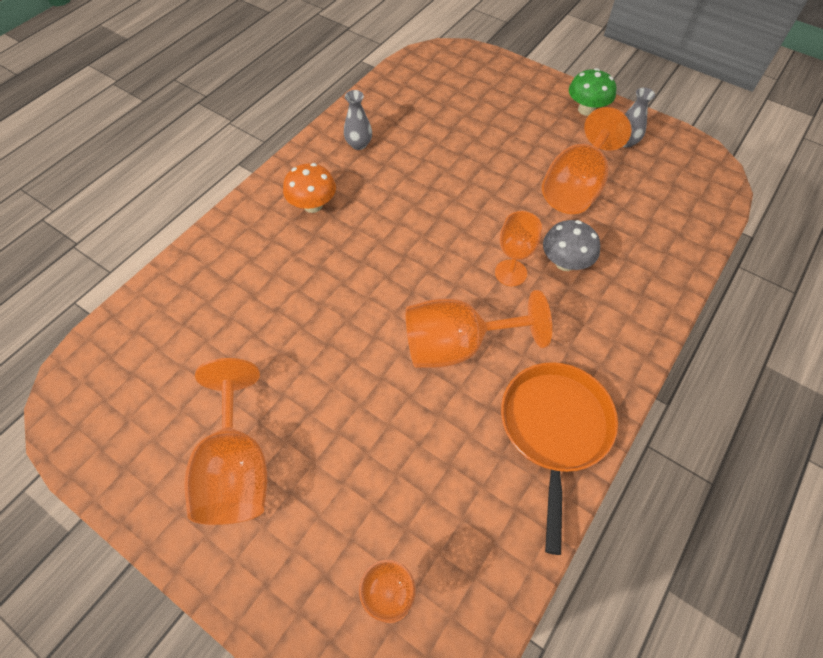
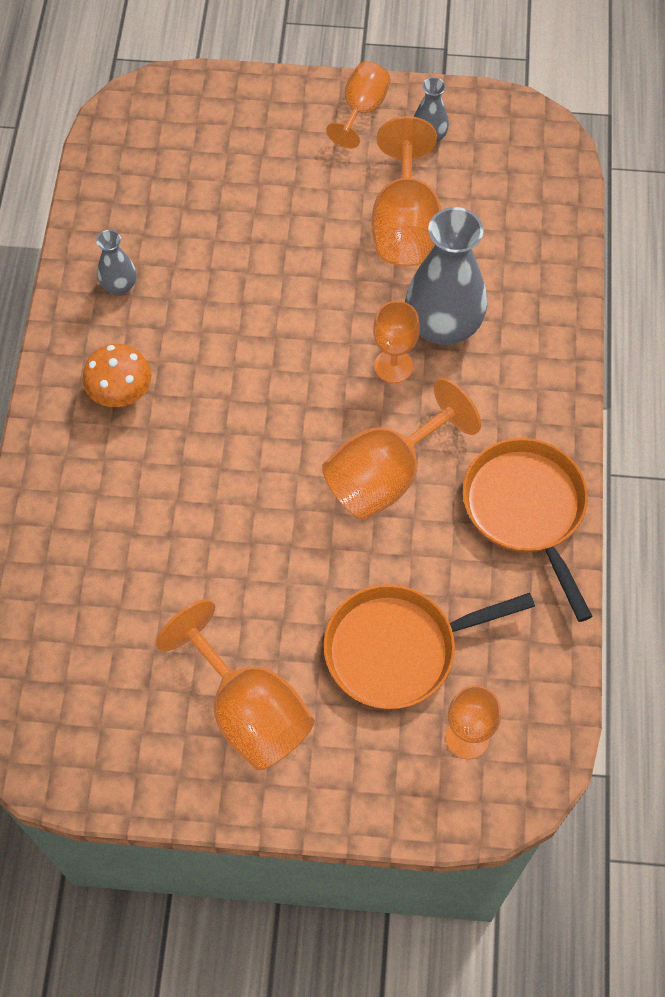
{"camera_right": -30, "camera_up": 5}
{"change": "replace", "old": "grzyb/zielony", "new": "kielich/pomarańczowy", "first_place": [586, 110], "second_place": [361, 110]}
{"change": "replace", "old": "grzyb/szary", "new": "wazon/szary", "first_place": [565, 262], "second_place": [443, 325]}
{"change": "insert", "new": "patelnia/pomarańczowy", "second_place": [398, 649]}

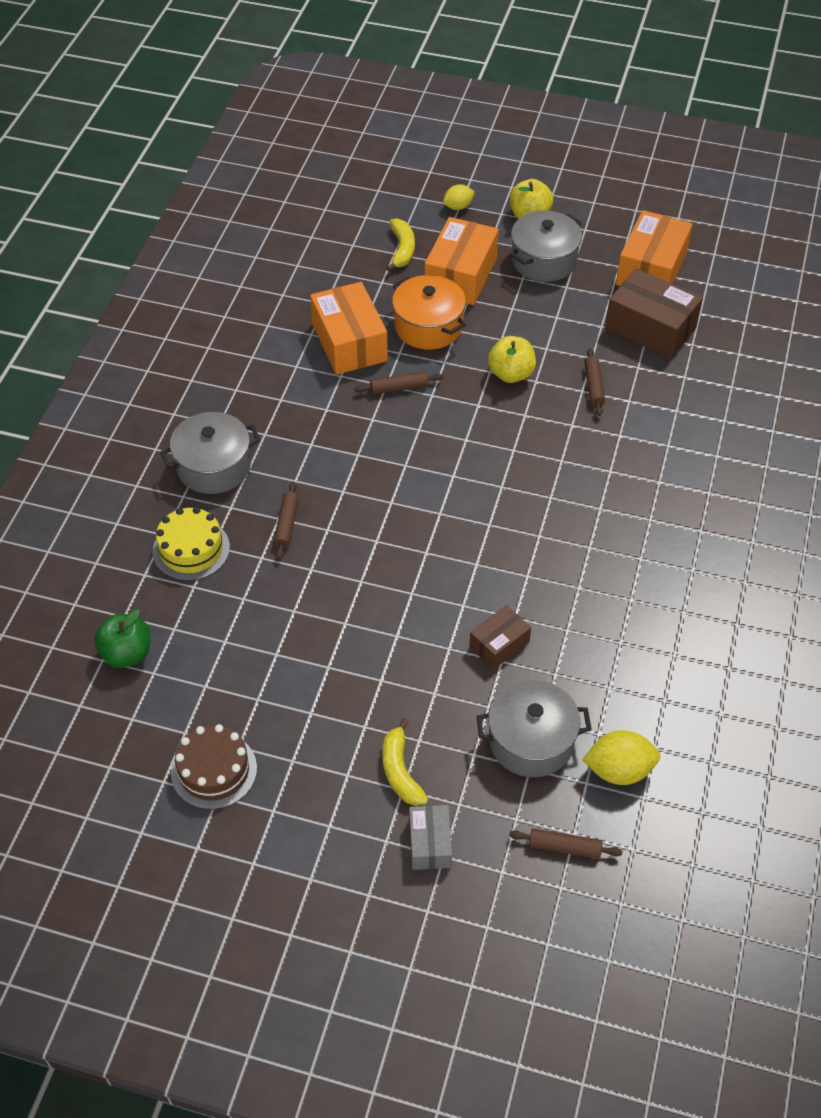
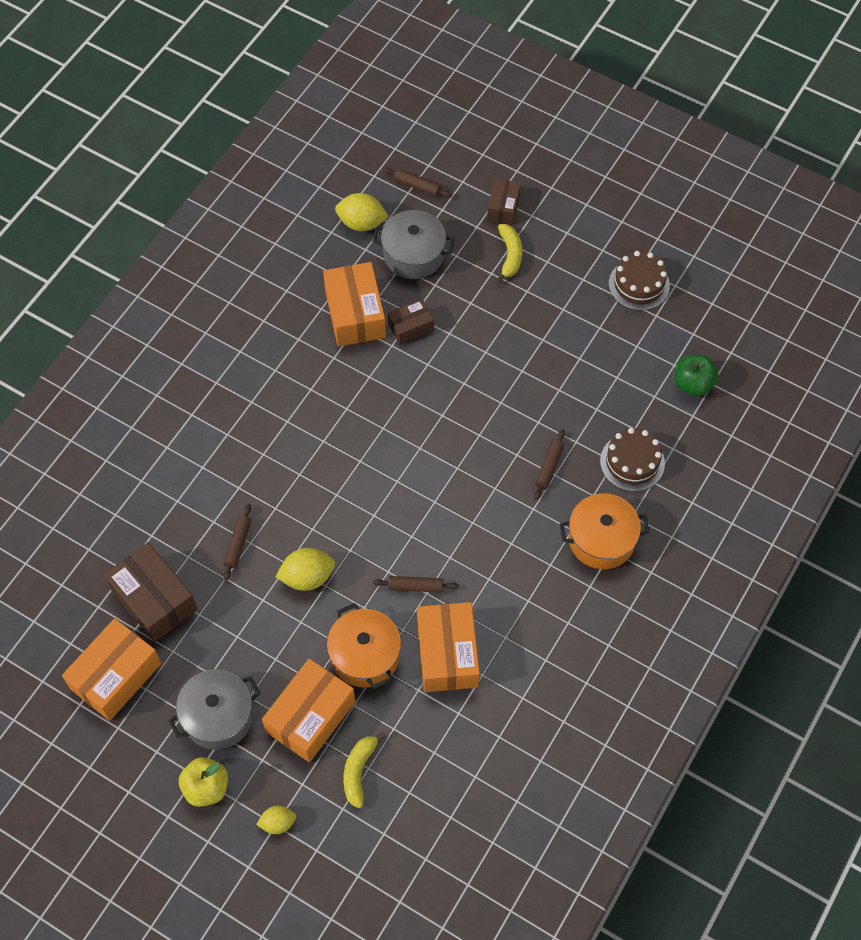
{"camera_right": -165, "camera_up": 10}
{"change": "replace", "old": "jabłko/żółty", "new": "cytryna/żółty", "first_place": [511, 374], "second_place": [307, 577]}
{"change": "recolor", "old": "garnek/szary", "new": "garnek/pomarańczowy", "first_place": [214, 467], "second_place": [601, 539]}
{"change": "recolor", "old": "tort/żółty", "new": "tort/brązowy", "first_place": [191, 549], "second_place": [632, 462]}
{"change": "recolor", "old": "pudełko/szary", "new": "pudełko/brązowy", "first_place": [430, 843], "second_place": [503, 207]}
{"change": "insert", "new": "pudełko/pomarańczowy", "second_place": [355, 314]}

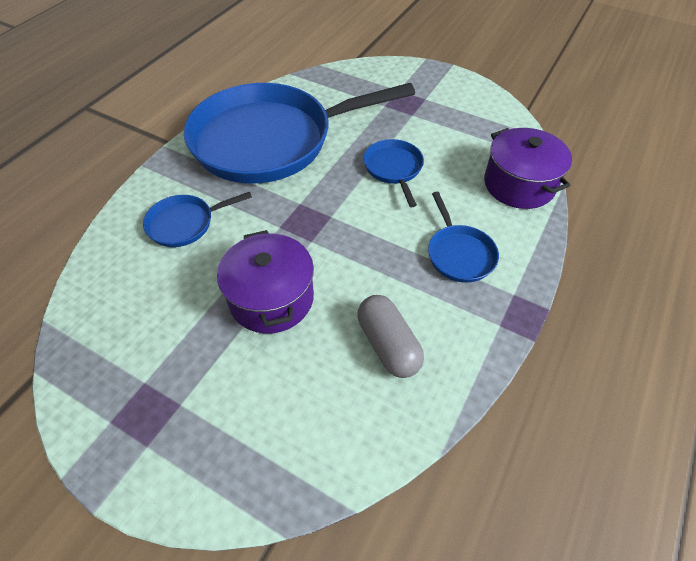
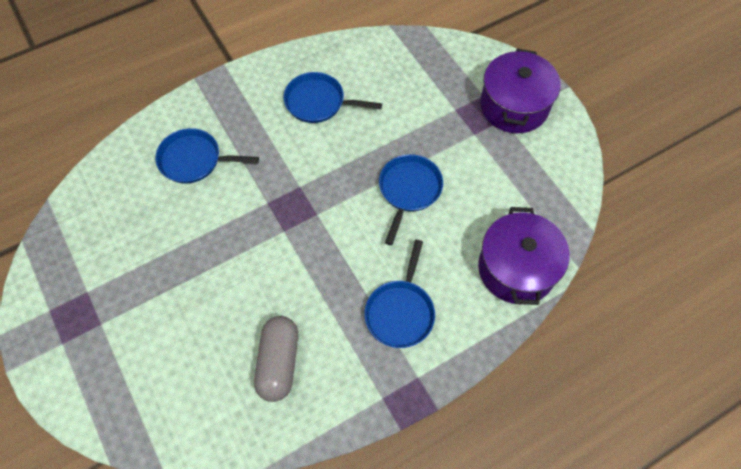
{"camera_right": 30, "camera_up": 10}
{"change": "resize", "old": "patelnia/niebieski", "first_place": [270, 140], "second_place": [318, 102], "factor": 0.41}
{"change": "move", "old": "garnek/fioletowy", "first_place": [271, 298], "second_place": [514, 106]}

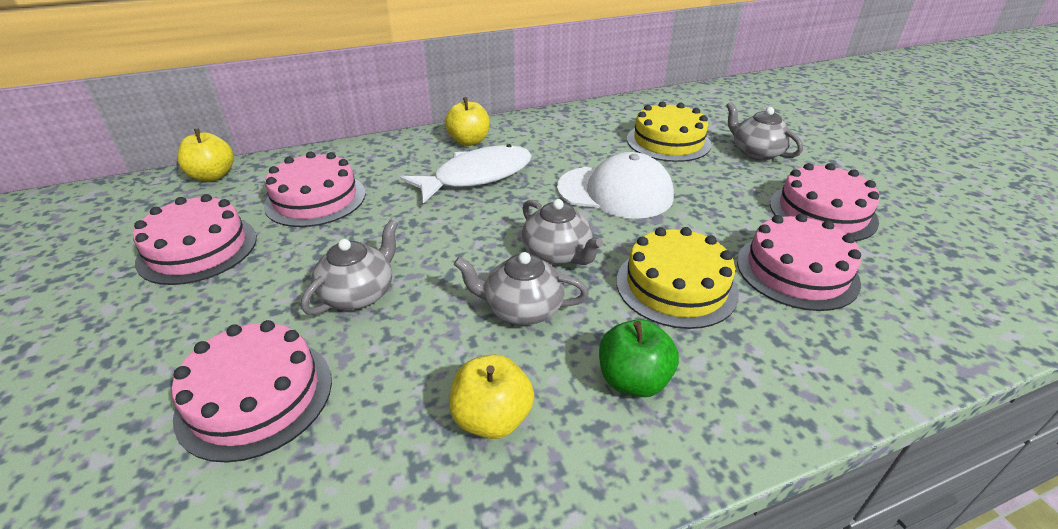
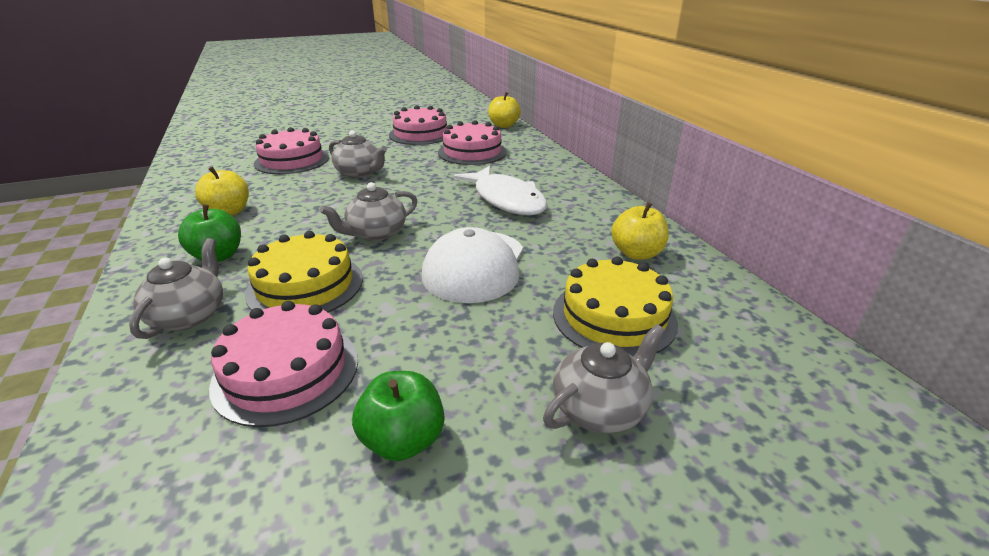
{"camera_right": 90, "camera_up": -5}
{"change": "move", "old": "jabłko/żółty", "first_place": [469, 141], "second_place": [636, 253]}
{"change": "replace", "old": "tort/różowy", "new": "jabłko/zielony", "first_place": [822, 212], "second_place": [403, 440]}
{"change": "move", "old": "imbryk/szary", "first_place": [522, 309], "second_place": [189, 315]}

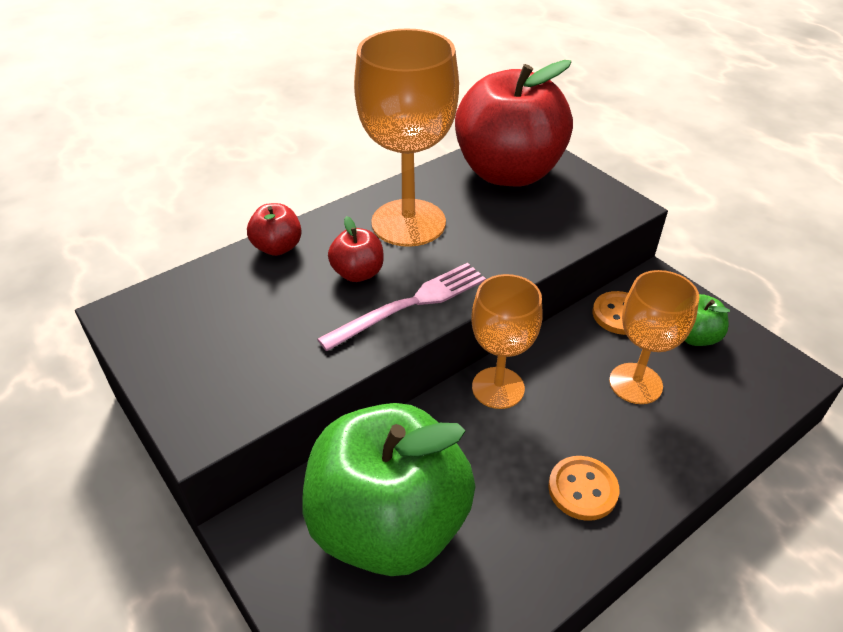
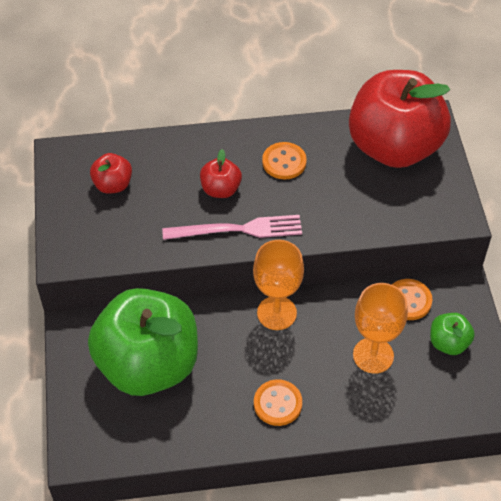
{"camera_right": 30, "camera_up": 10}
{"change": "replace", "old": "kielich/pomarańczowy", "new": "guzik/pomarańczowy", "first_place": [408, 223], "second_place": [284, 162]}
{"change": "move", "old": "jabłko/czerwony", "first_place": [277, 247], "second_place": [113, 185]}

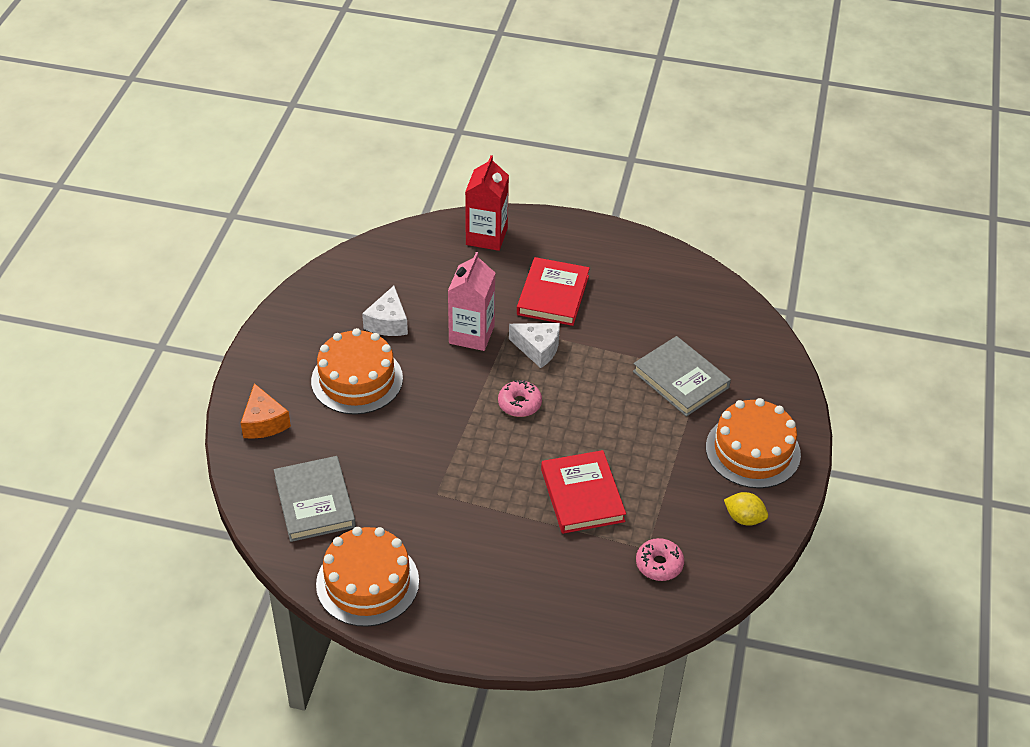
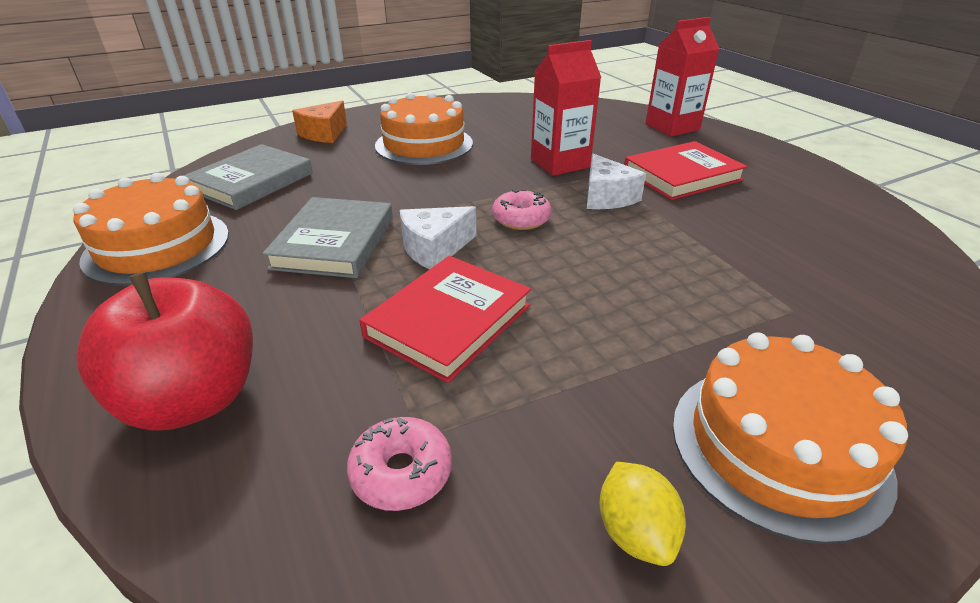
{"camera_right": 50, "camera_up": -10}
{"change": "recolor", "old": "karton mleka/różowy", "new": "karton mleka/czerwony", "first_place": [471, 334], "second_place": [560, 163]}
{"change": "move", "old": "ser/biały", "first_place": [388, 322], "second_place": [434, 249]}
{"change": "move", "old": "książka/szary", "first_place": [680, 379], "second_place": [334, 242]}
{"change": "insert", "new": "jabłko/czerwony", "second_place": [194, 399]}

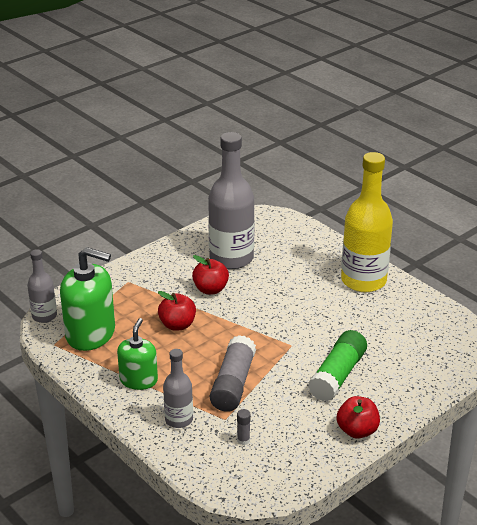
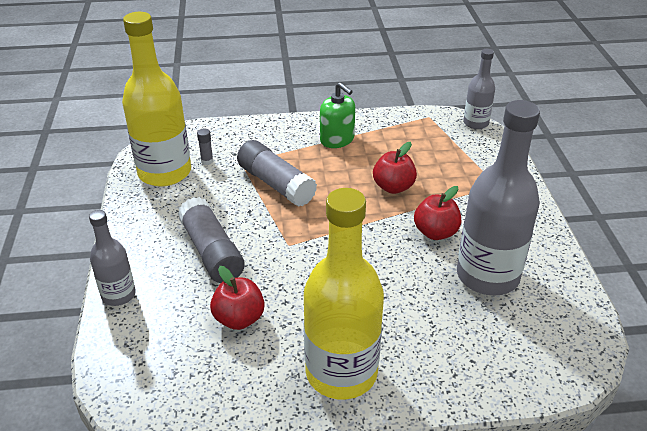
{"camera_right": 125, "camera_up": 5}
{"change": "delete", "old": "dozownik mydła/zielony", "first_place": [91, 333]}
{"change": "recolor", "old": "klej w sztyfcie/zielony", "new": "klej w sztyfcie/szary", "first_place": [338, 375], "second_place": [212, 252]}
{"change": "move", "old": "butelka/szary", "first_place": [179, 419], "second_place": [118, 295]}
{"change": "move", "old": "jabłko/czerwony", "first_place": [357, 430], "second_place": [239, 319]}
{"change": "insert", "new": "butelka/żółty", "second_place": [164, 172]}

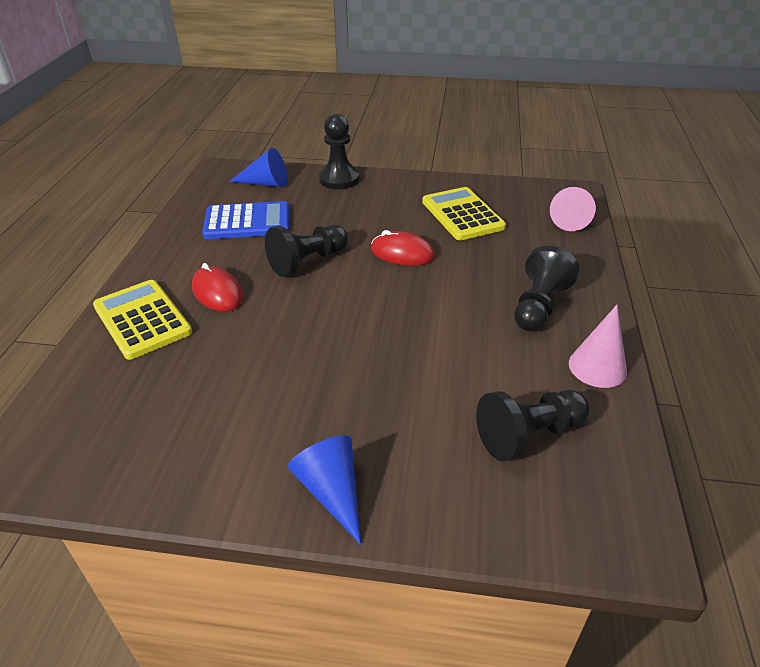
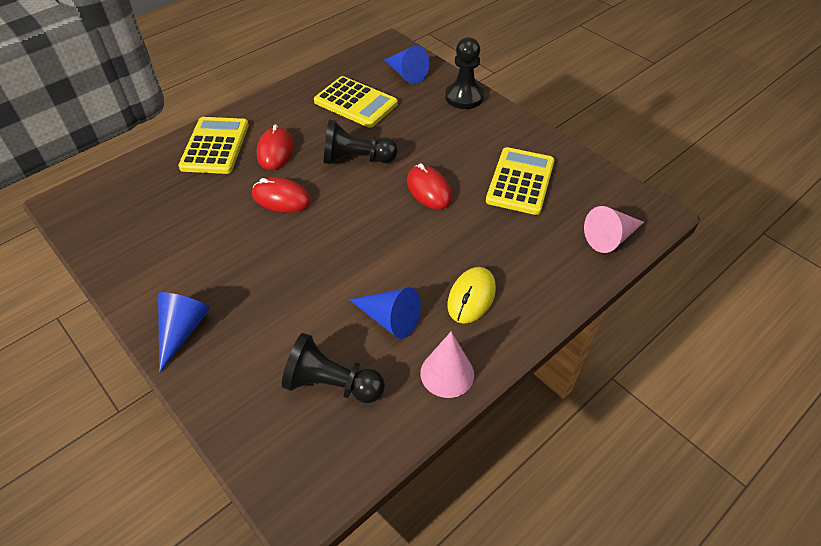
{"camera_right": 40, "camera_up": 10}
{"change": "recolor", "old": "kalkulator/niebieski", "new": "kalkulator/żółty", "first_place": [247, 222], "second_place": [355, 103]}
{"change": "replace", "old": "pionek/czarny", "new": "myszka/żółty", "first_place": [538, 306], "second_place": [471, 297]}
{"change": "insert", "new": "myszka/czerwony", "second_place": [281, 198]}
{"change": "insert", "new": "stożek/niebieski", "second_place": [390, 319]}

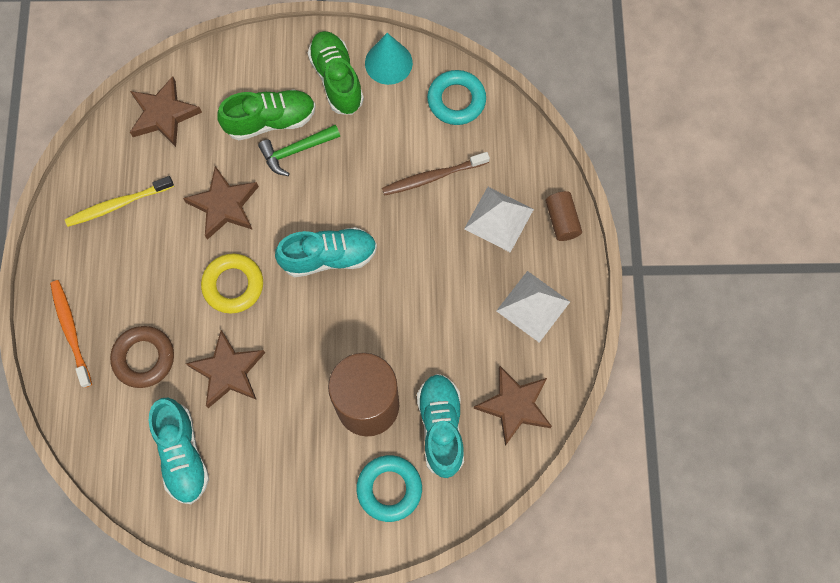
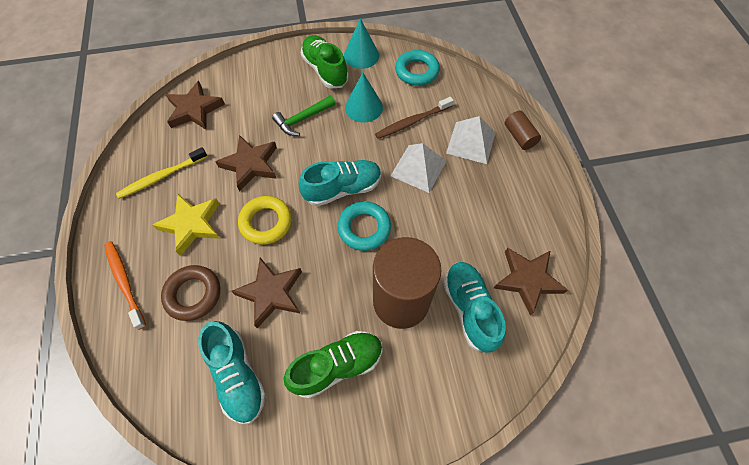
{"camera_right": -10, "camera_up": -10}
{"change": "move", "old": "but/zielony", "first_place": [270, 121], "second_place": [337, 366]}
{"change": "move", "old": "piramida/biały", "first_place": [533, 306], "second_place": [418, 168]}
{"change": "move", "old": "pierścień/turkusowy", "first_place": [389, 489], "second_place": [364, 228]}
{"change": "insert", "new": "stożek/turkusowy", "second_place": [363, 107]}
{"change": "insert", "new": "gwiazda/żółty", "second_place": [191, 224]}

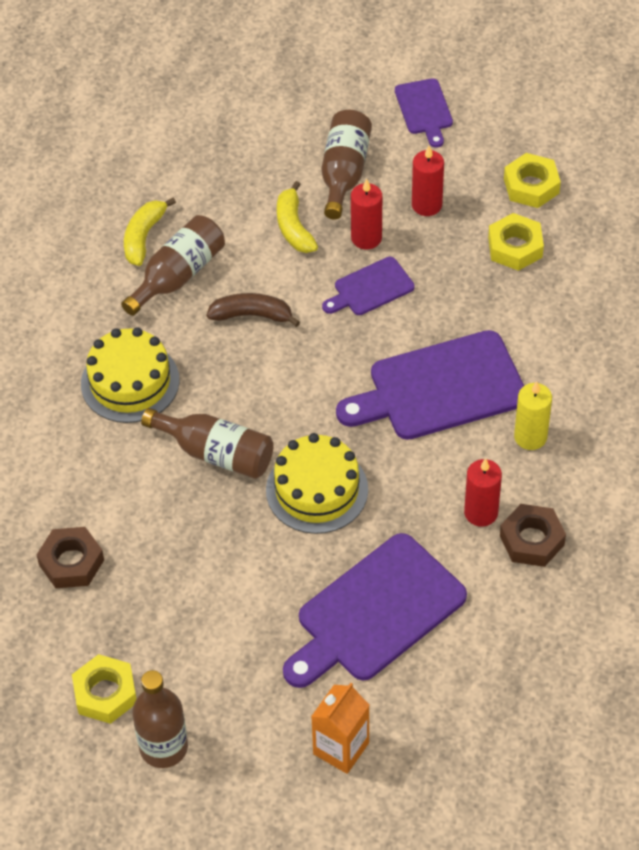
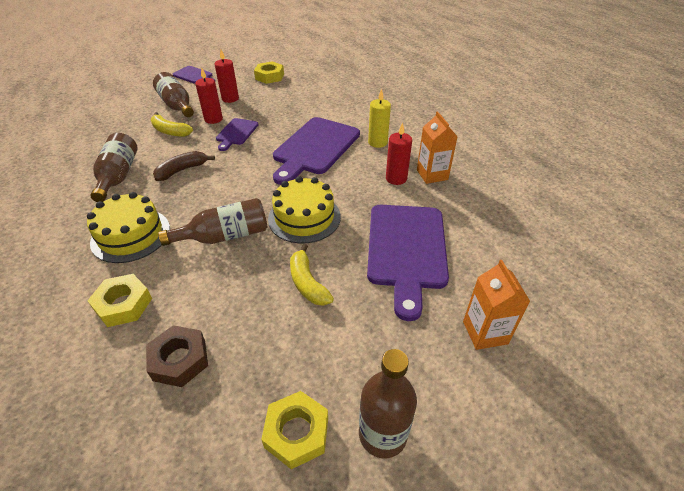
{"camera_right": -45, "camera_up": -10}
{"change": "move", "old": "banan/żółty", "first_place": [143, 237], "second_place": [307, 283]}
{"change": "move", "old": "nakrętka/żółty", "first_place": [515, 247], "second_place": [123, 304]}
{"change": "replace", "old": "nakrętka/brązowy", "new": "karton mleka/pomarańczowy", "first_place": [532, 540], "second_place": [432, 175]}

